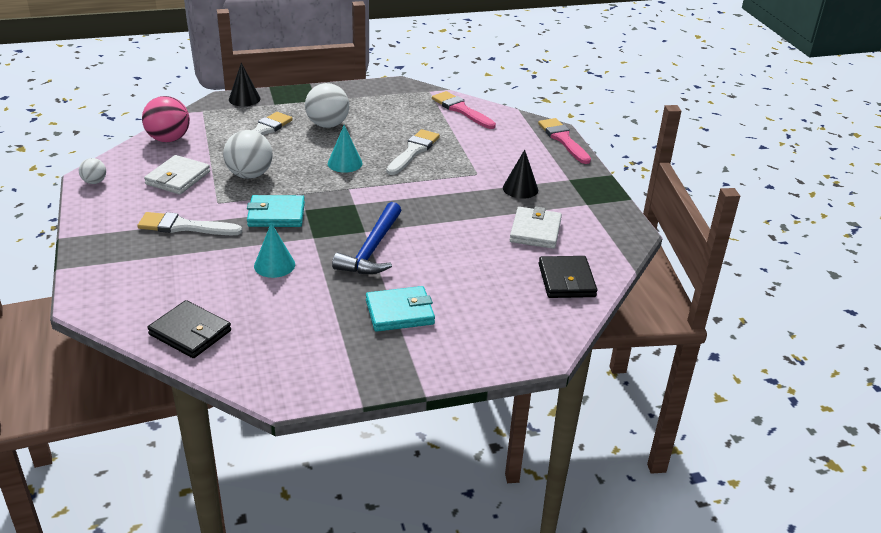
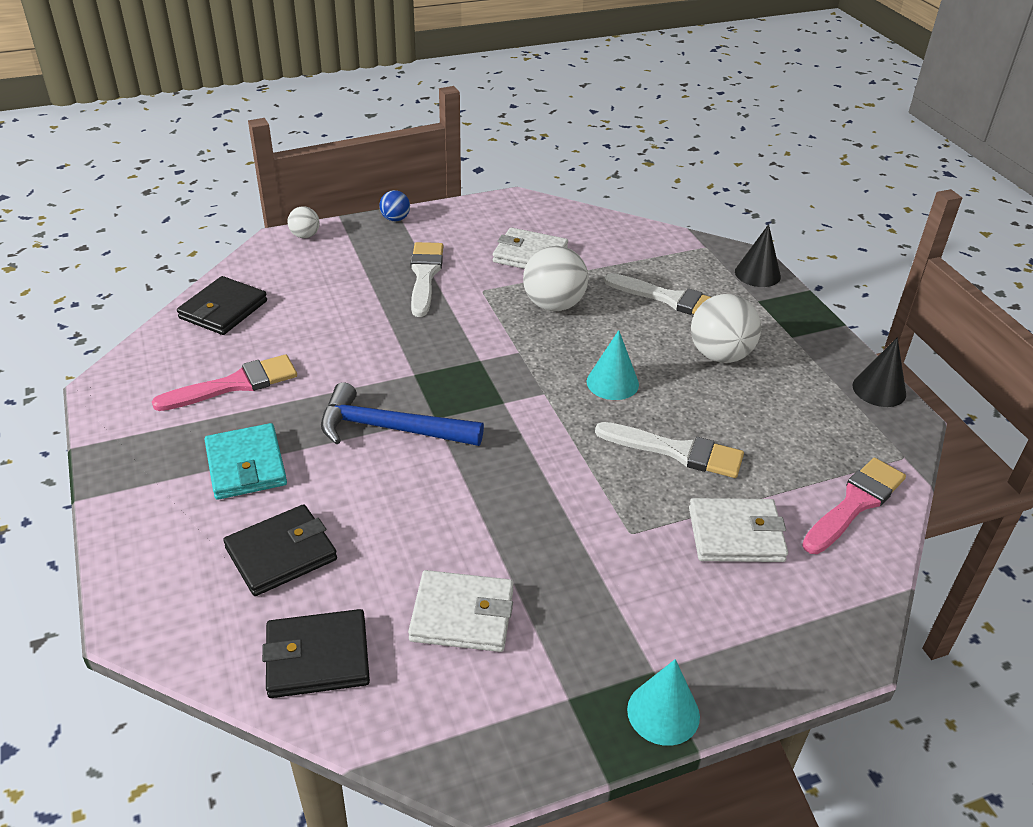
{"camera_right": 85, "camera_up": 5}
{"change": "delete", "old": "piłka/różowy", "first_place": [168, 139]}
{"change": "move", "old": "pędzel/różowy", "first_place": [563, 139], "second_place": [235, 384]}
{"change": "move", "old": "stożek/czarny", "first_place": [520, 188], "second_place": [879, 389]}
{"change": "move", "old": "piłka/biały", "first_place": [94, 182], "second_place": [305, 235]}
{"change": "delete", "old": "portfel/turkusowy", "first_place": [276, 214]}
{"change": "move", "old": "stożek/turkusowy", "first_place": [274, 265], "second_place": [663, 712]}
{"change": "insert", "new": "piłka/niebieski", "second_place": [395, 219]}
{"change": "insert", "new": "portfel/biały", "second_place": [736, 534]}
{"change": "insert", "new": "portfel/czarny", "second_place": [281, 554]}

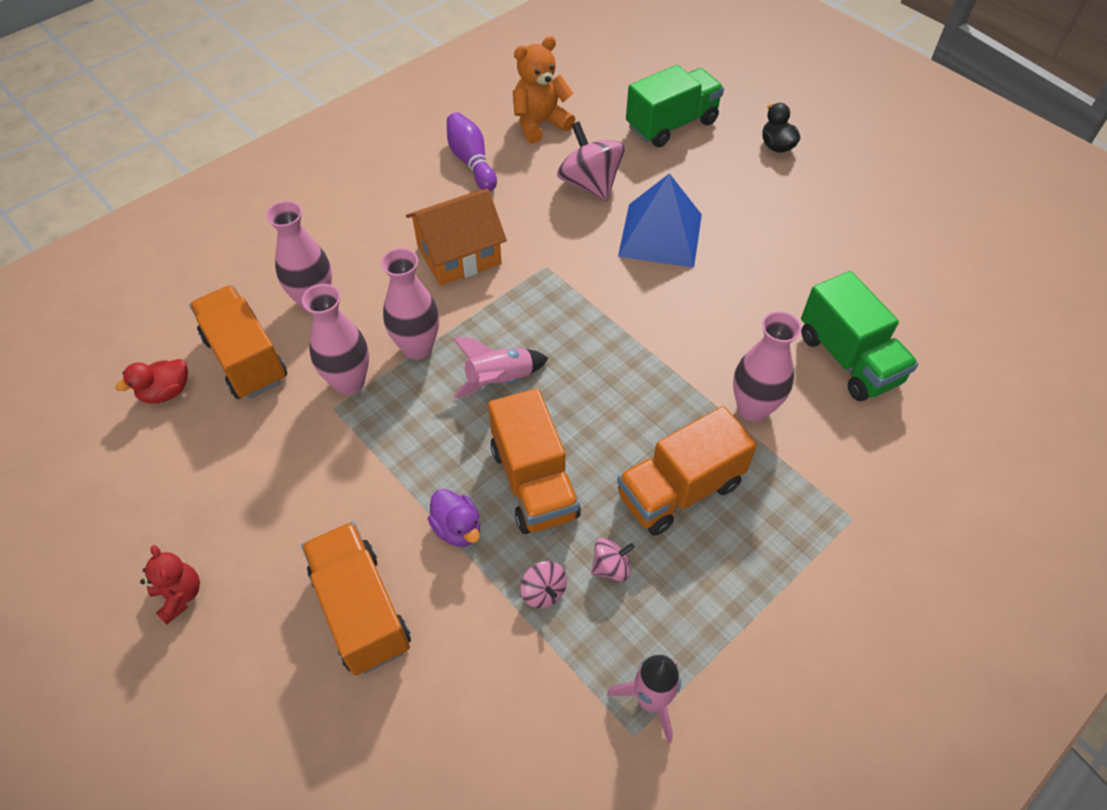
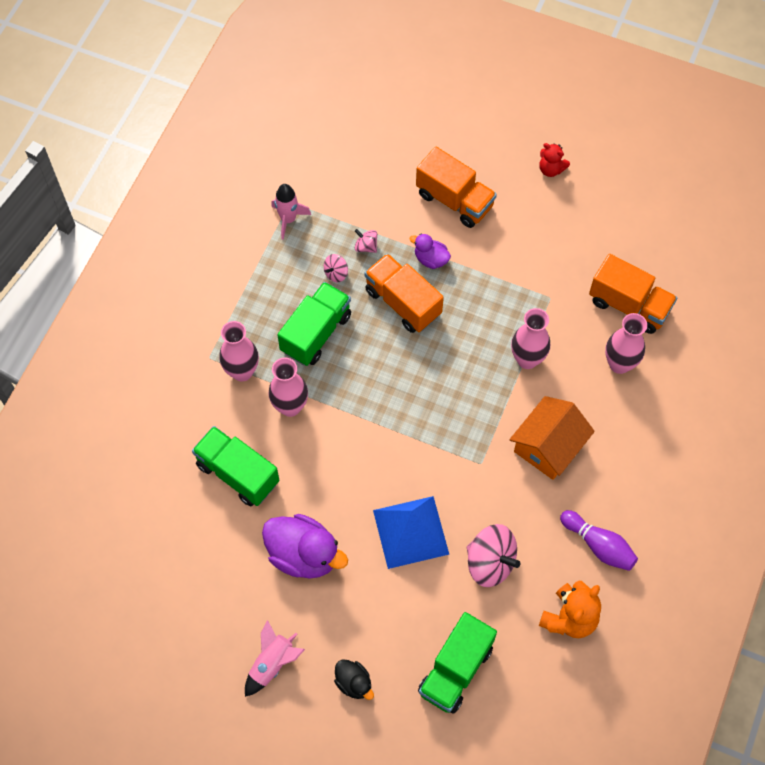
{"camera_right": 155, "camera_up": 10}
{"change": "move", "old": "wazon/różowy", "first_place": [349, 382], "second_place": [242, 371]}
{"change": "move", "old": "rakieta/różowy", "first_place": [499, 380], "second_place": [272, 663]}
{"change": "delete", "old": "kaczka/czerwony", "first_place": [166, 392]}
{"change": "recolor", "old": "ciężarówka/pomarańczowy", "new": "ciężarówka/zielony", "first_place": [679, 490], "second_place": [316, 333]}
{"change": "insert", "new": "kaczka/fioletowy", "second_place": [304, 555]}

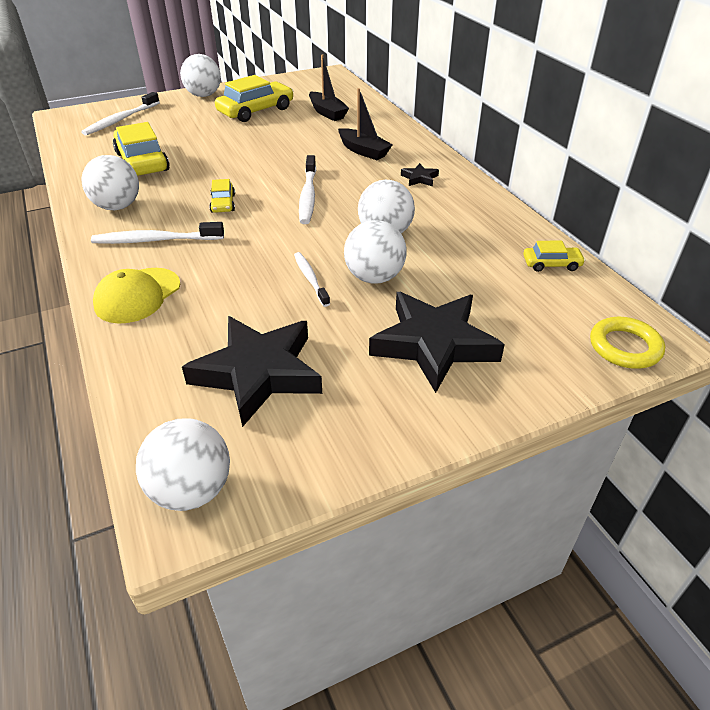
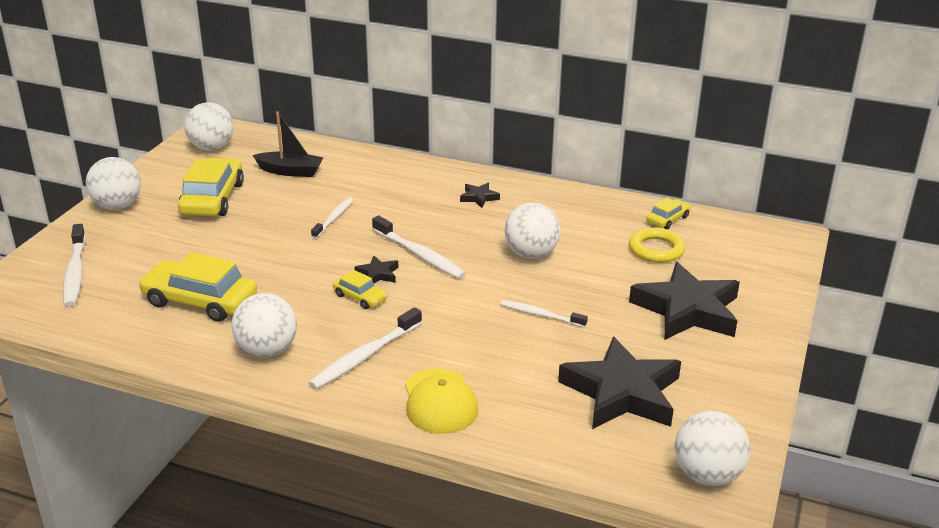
{"camera_right": -45, "camera_up": -10}
{"change": "delete", "old": "łódka/czarny", "first_place": [363, 151]}
{"change": "move", "old": "piłka/biały", "first_place": [374, 277], "second_place": [211, 147]}
{"change": "move", "old": "pierścień/żółty", "first_place": [625, 347], "second_place": [656, 249]}
{"change": "insert", "new": "szczoteczka do zębów/biały", "second_place": [334, 218]}
{"change": "insert", "new": "gwiazda/czarny", "second_place": [378, 274]}

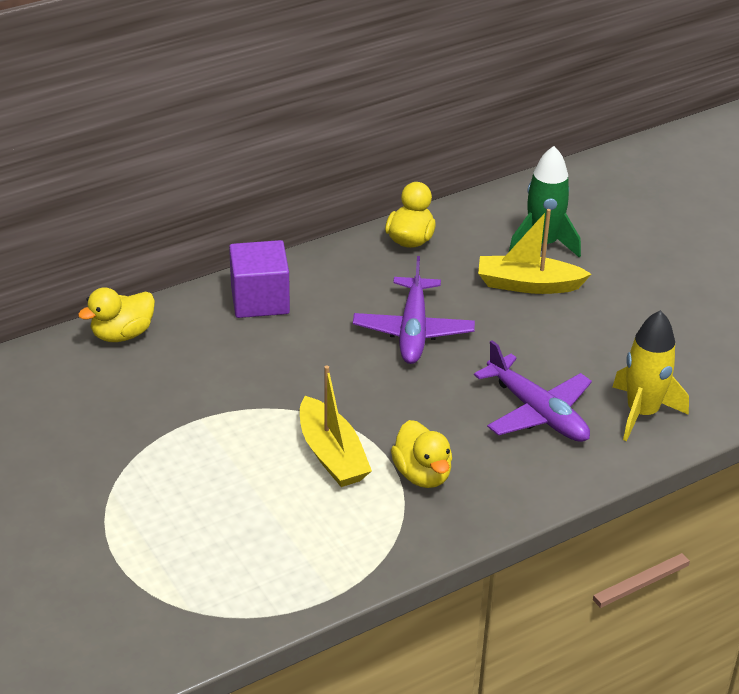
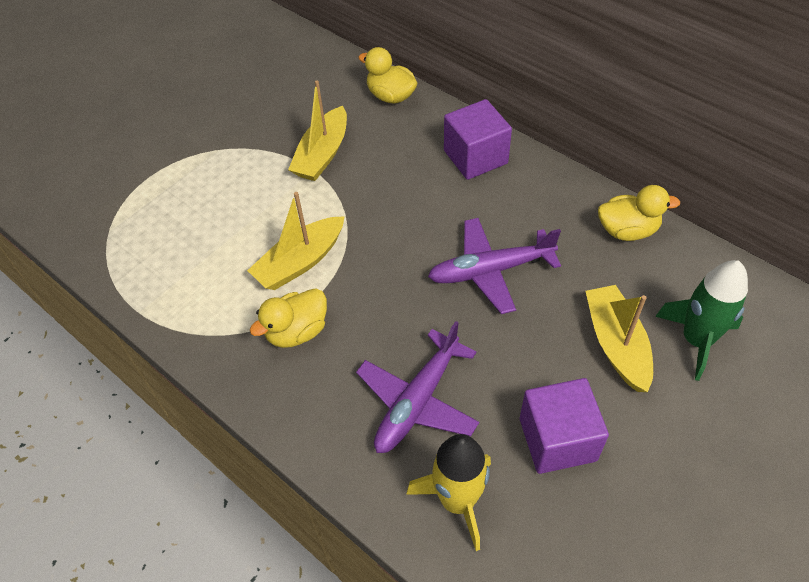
{"camera_right": 75, "camera_up": 15}
{"change": "insert", "new": "łódka/żółty", "second_place": [322, 154]}
{"change": "insert", "new": "sześcian/fioletowy", "second_place": [557, 439]}

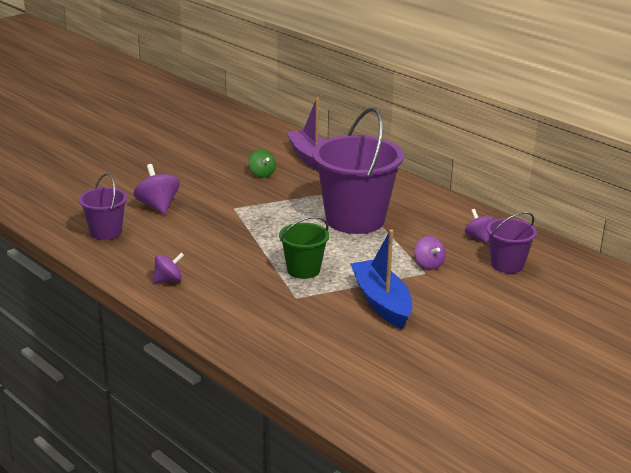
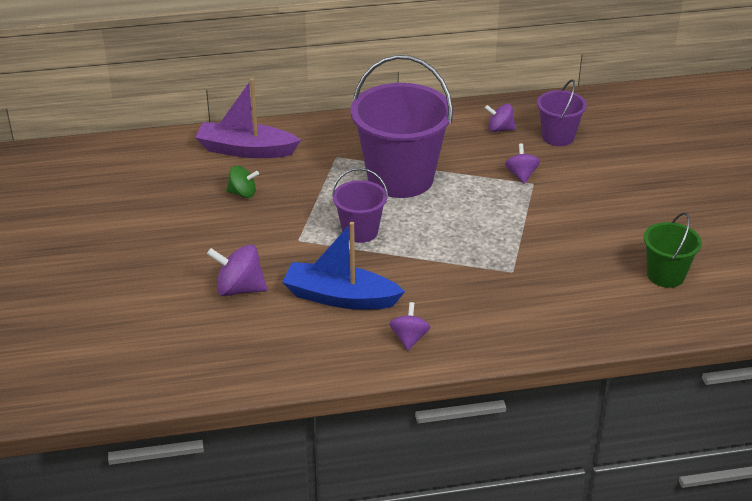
{"camera_right": -55, "camera_up": 10}
{"change": "move", "old": "wiadro/fioletowy", "first_place": [106, 232], "second_place": [360, 231]}
{"change": "move", "old": "wiadro/zielony", "first_place": [303, 270], "second_place": [665, 275]}
{"change": "move", "old": "łódka/niebieski", "first_place": [381, 302], "second_place": [340, 297]}
{"change": "rotate", "old": "bączek/fioletowy", "first_place": [428, 264], "second_place": [521, 175], "degrees": -105}

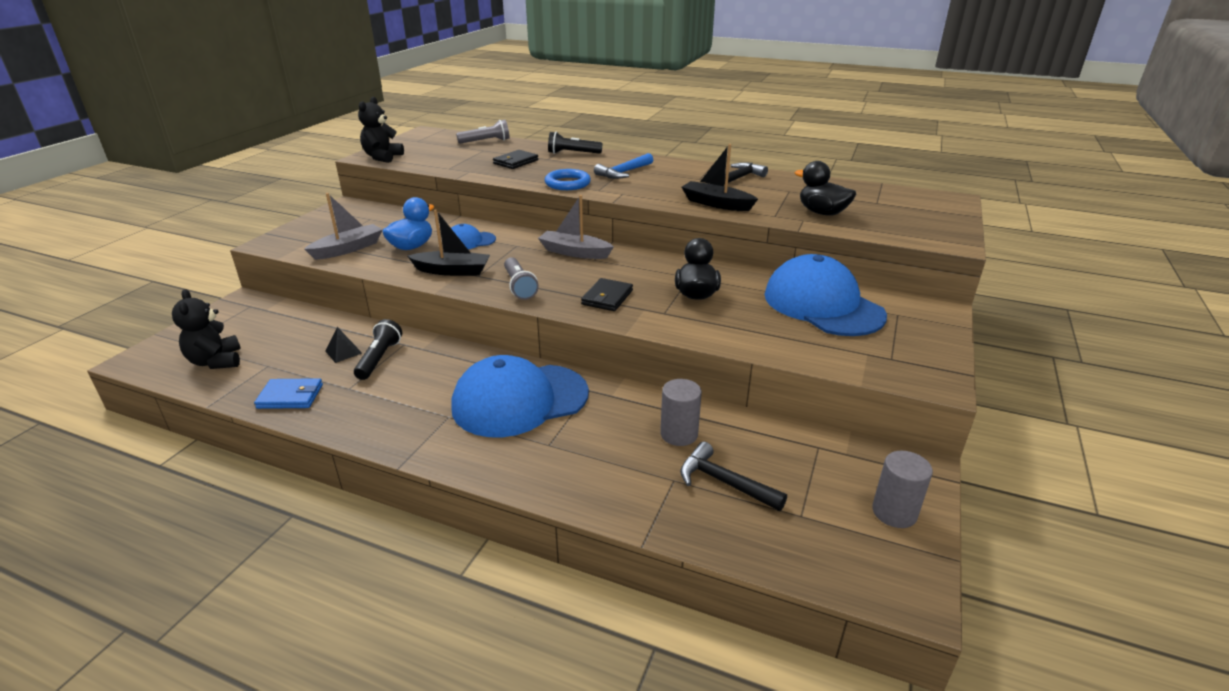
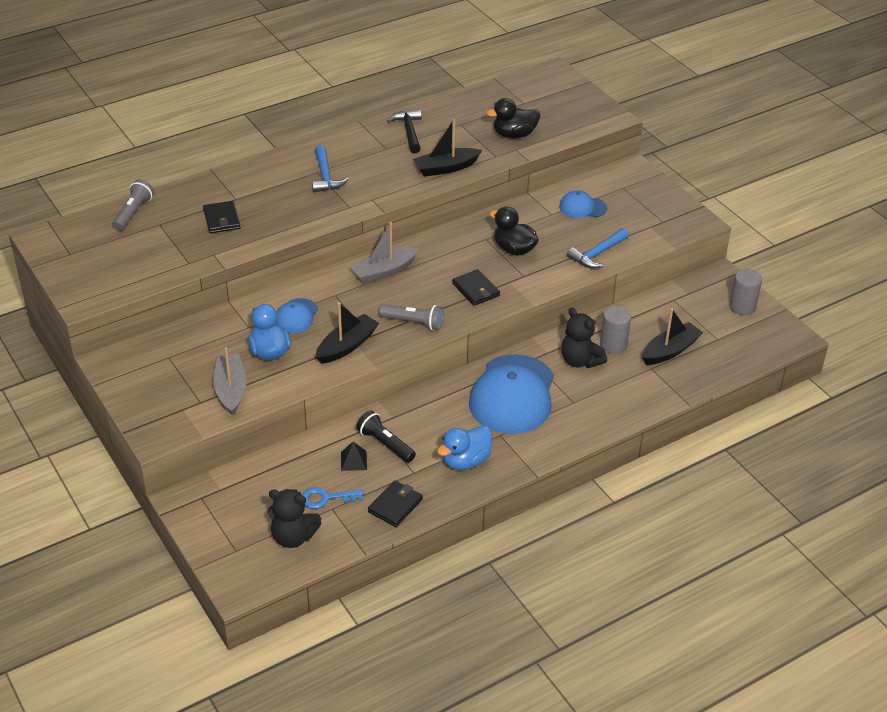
{"camera_right": -55, "camera_up": 10}
{"change": "move", "old": "miś/czarny", "first_place": [382, 157], "second_place": [580, 361]}
{"change": "delete", "old": "latarka/czarny", "first_place": [573, 153]}
{"change": "delete", "old": "pierścień/niebieski", "first_place": [567, 183]}
{"change": "resize", "old": "czapka/niebieski", "first_place": [822, 305], "second_place": [582, 207], "factor": 0.48}
{"change": "recolor", "old": "portfel/niebieski", "new": "portfel/czarny", "first_place": [290, 396], "second_place": [395, 505]}
{"change": "replace", "old": "młotek/czarny", "new": "łódka/czarny", "first_place": [724, 482], "second_place": [670, 351]}
{"change": "insert", "new": "młotek/niebieski", "second_place": [597, 254]}
{"change": "insert", "new": "kaczka/niebieski", "second_place": [465, 461]}
{"change": "insert", "new": "klucz/niebieski", "second_place": [326, 498]}

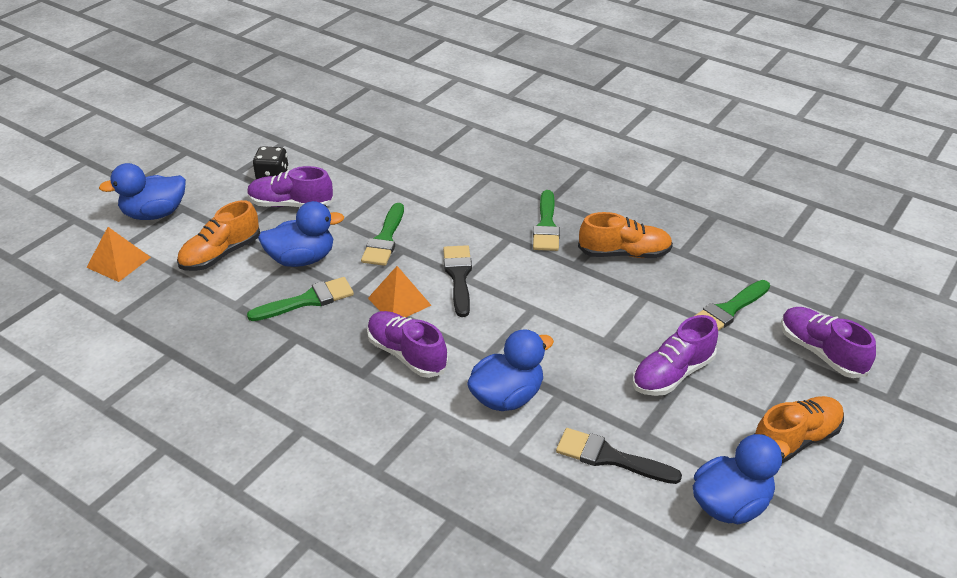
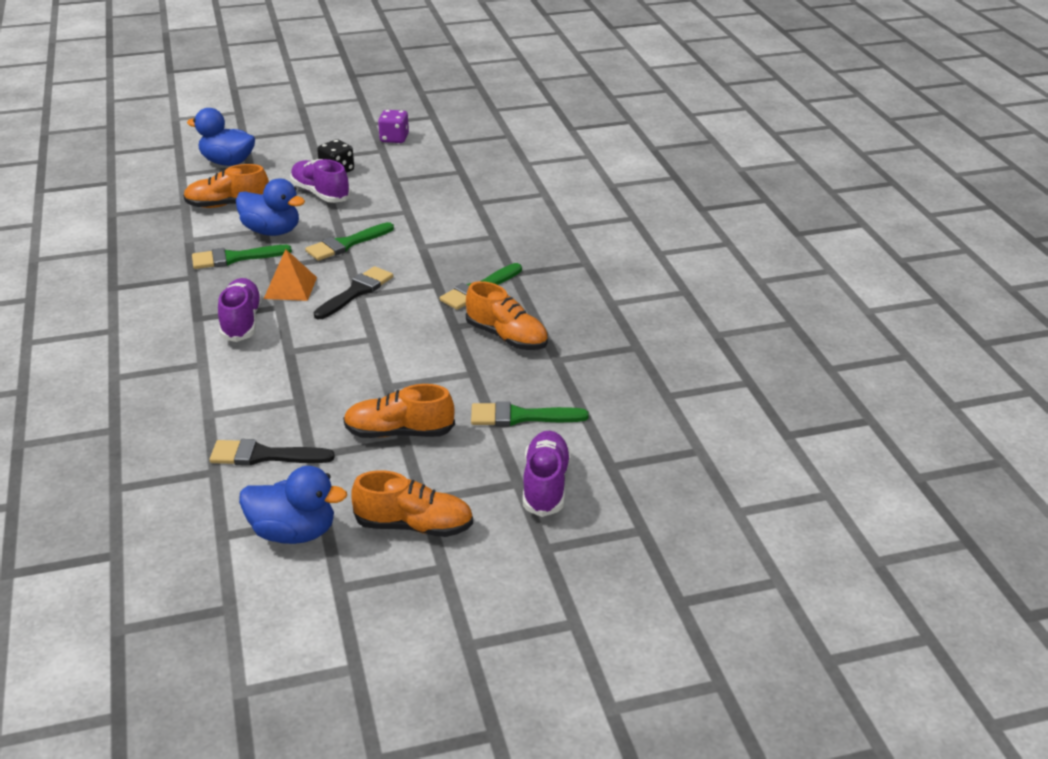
{"camera_right": 40, "camera_up": -5}
{"change": "delete", "old": "piramida/pomarańczowy", "first_place": [118, 262]}
{"change": "rotate", "old": "pędzel/zielony", "first_place": [307, 300], "second_place": [235, 258], "degrees": 150}
{"change": "recolor", "old": "but/fioletowy", "new": "but/pomarańczowy", "first_place": [672, 374], "second_place": [399, 433]}
{"change": "delete", "old": "kaczka/niebieski", "first_place": [507, 397]}
{"change": "rotate", "old": "pędzel/czarny", "first_place": [610, 457], "second_place": [264, 455], "degrees": -60}
{"change": "insert", "new": "kostka do gry/fioletowy", "second_place": [394, 138]}

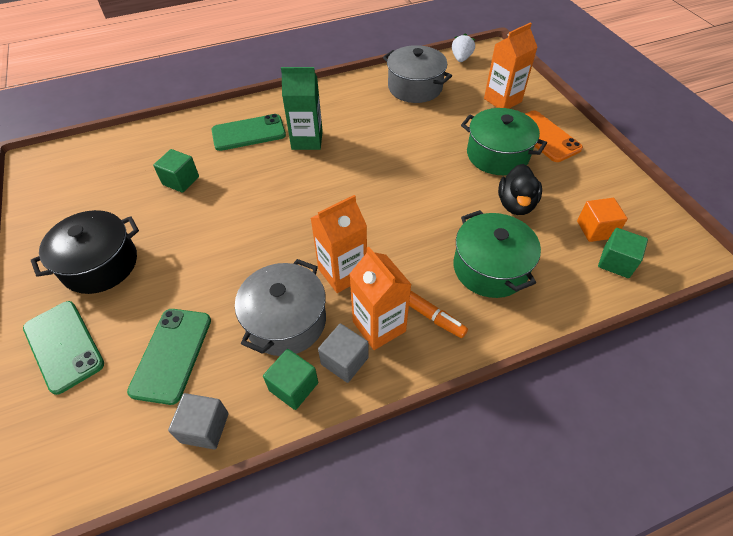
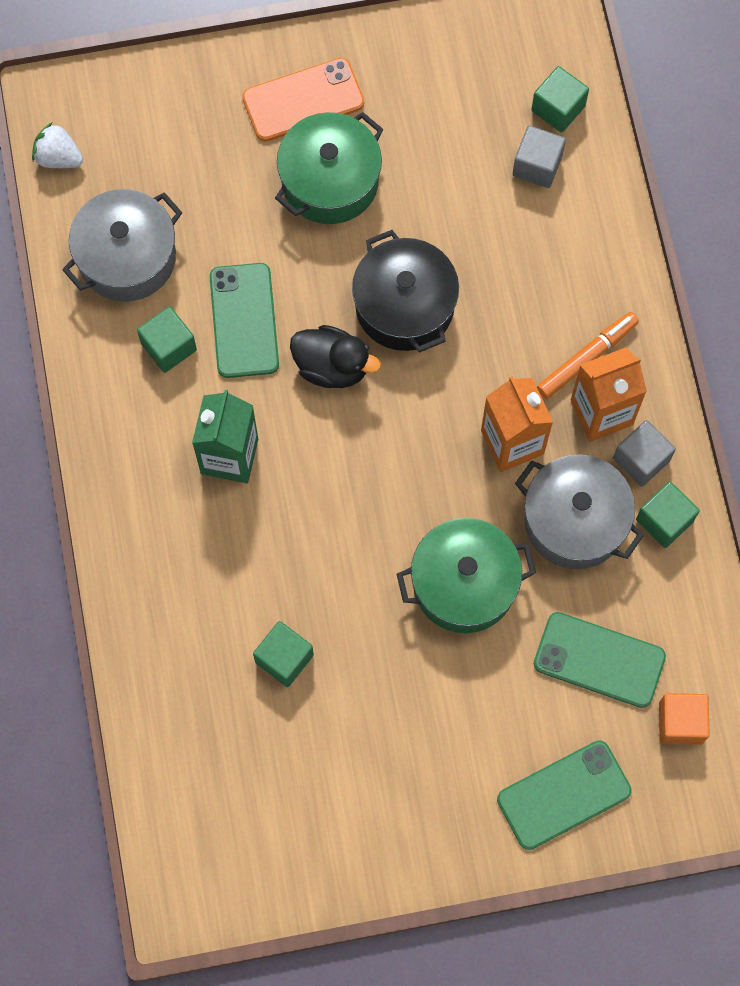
{"camera_right": -80, "camera_up": 20}
{"change": "delete", "old": "karton mleka/pomarańczowy", "first_place": [502, 100]}
{"change": "move", "old": "telefon/zielony", "first_place": [248, 133], "second_place": [244, 320]}
{"change": "move", "old": "kaczka/czarny", "first_place": [516, 204], "second_place": [332, 366]}
{"change": "move", "old": "sześcian/pomarańczowy", "first_place": [596, 229], "second_place": [680, 722]}
{"change": "move", "old": "garnek/czarny", "first_place": [100, 264], "second_place": [404, 306]}
{"change": "move", "old": "garnek/zielony", "first_place": [490, 268], "second_place": [464, 584]}
{"change": "move", "old": "sześcian/szary", "first_place": [205, 427], "second_place": [537, 165]}
{"change": "insert", "new": "sześcian/zielony", "second_place": [169, 347]}

